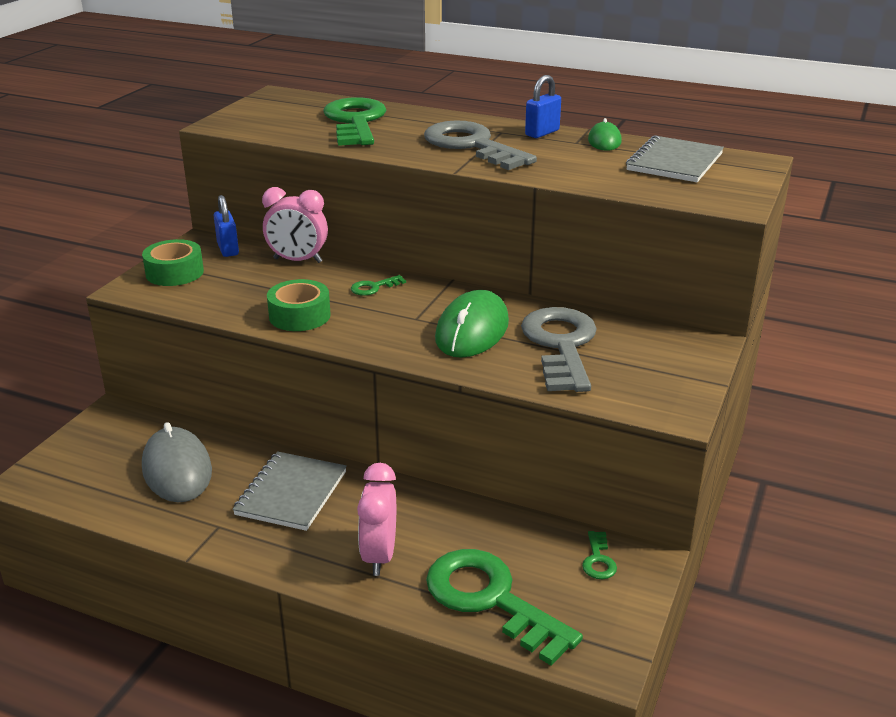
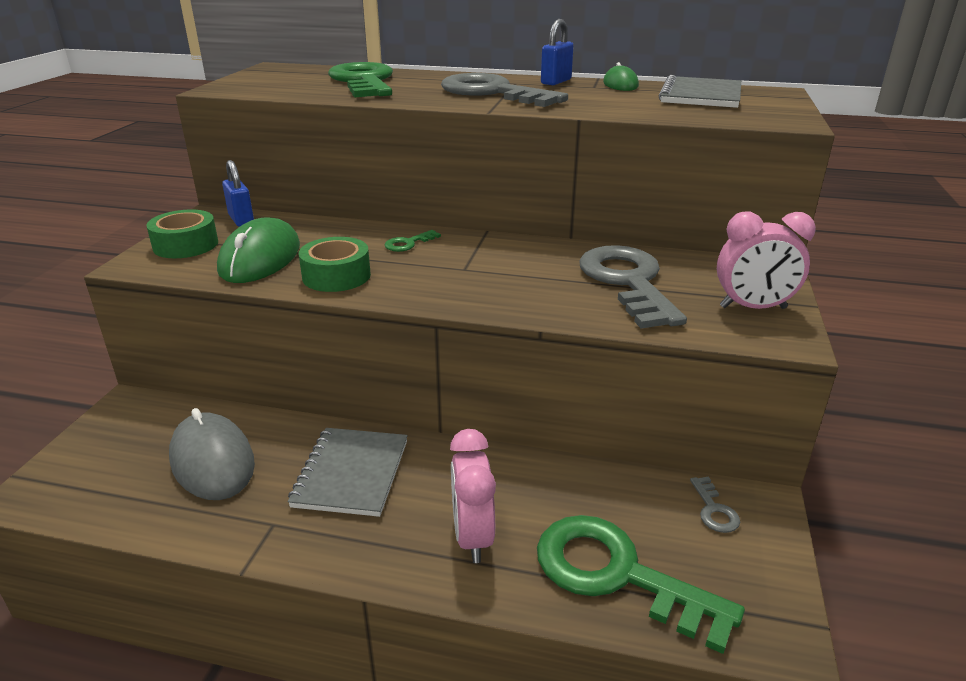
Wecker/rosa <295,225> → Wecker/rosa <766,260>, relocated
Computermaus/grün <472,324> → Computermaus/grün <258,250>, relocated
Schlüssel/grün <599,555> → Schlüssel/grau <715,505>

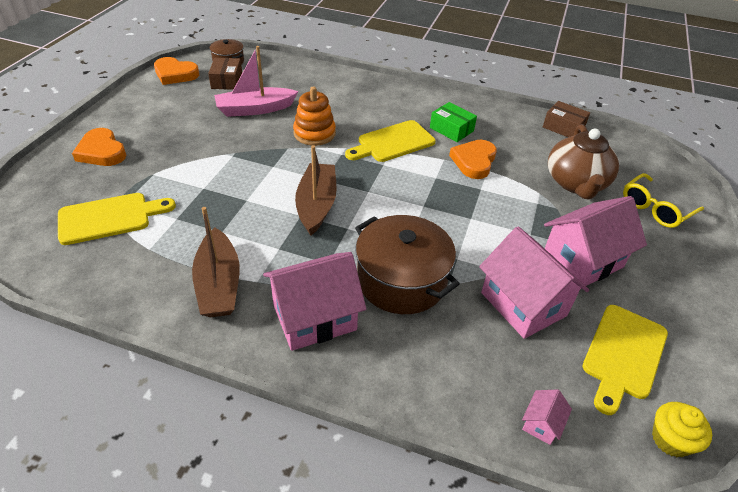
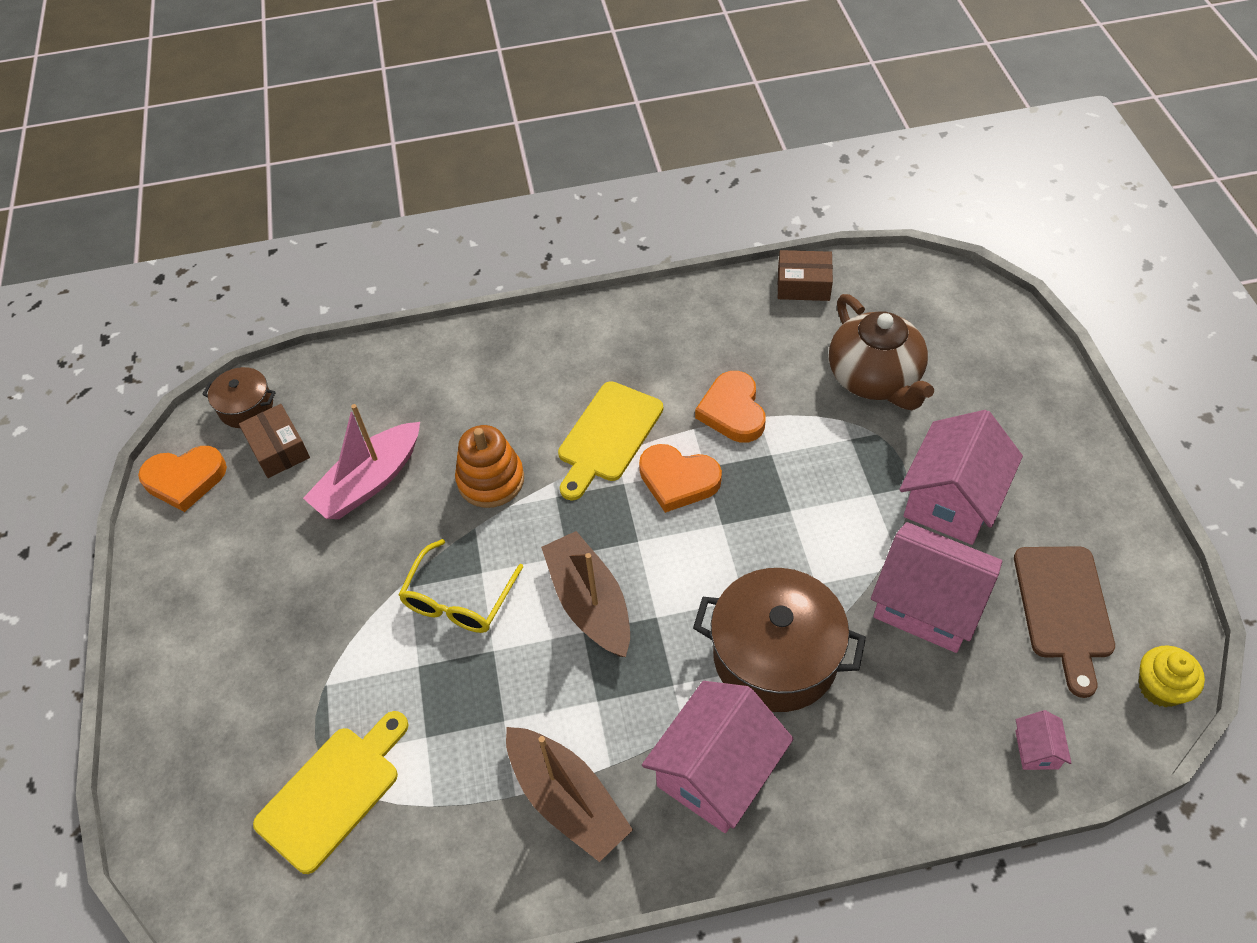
Herz/orange <99,147> → Herz/orange <680,478>, relocated
Schachtel/grün <453,122> → -
Schneidebrett/gelb <625,360> → Schneidebrett/braun <1064,622>
Brille/gelb <663,200> → Brille/gelb <460,586>, relocated

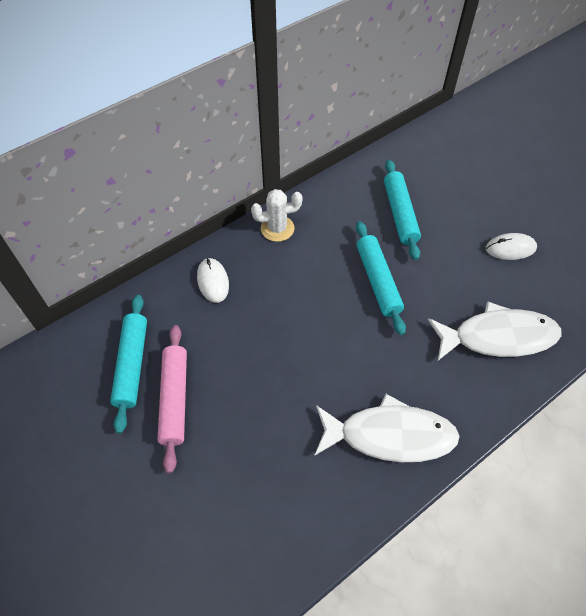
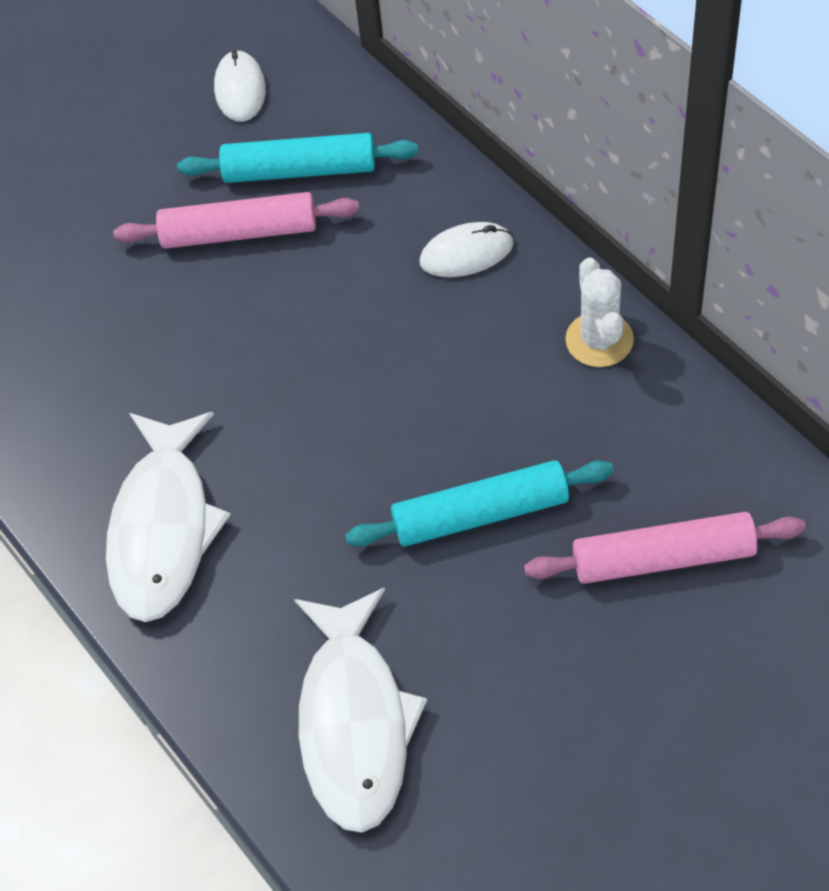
Nudelholz/türkis <402,210> → Nudelholz/rosa <665,548>
Computermaus/weiß <511,246> → Computermaus/weiß <240,86>, relocated

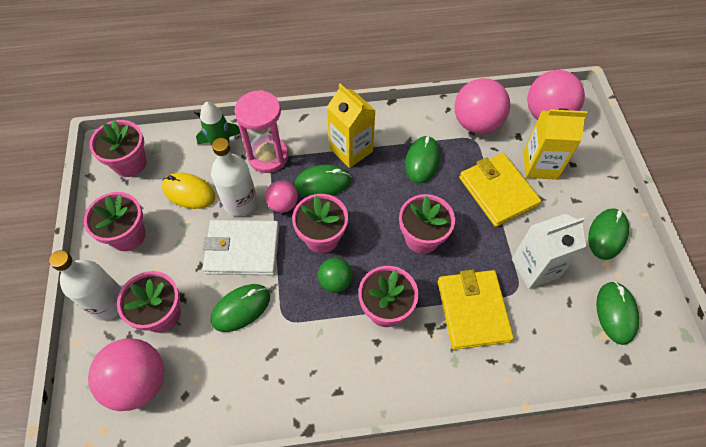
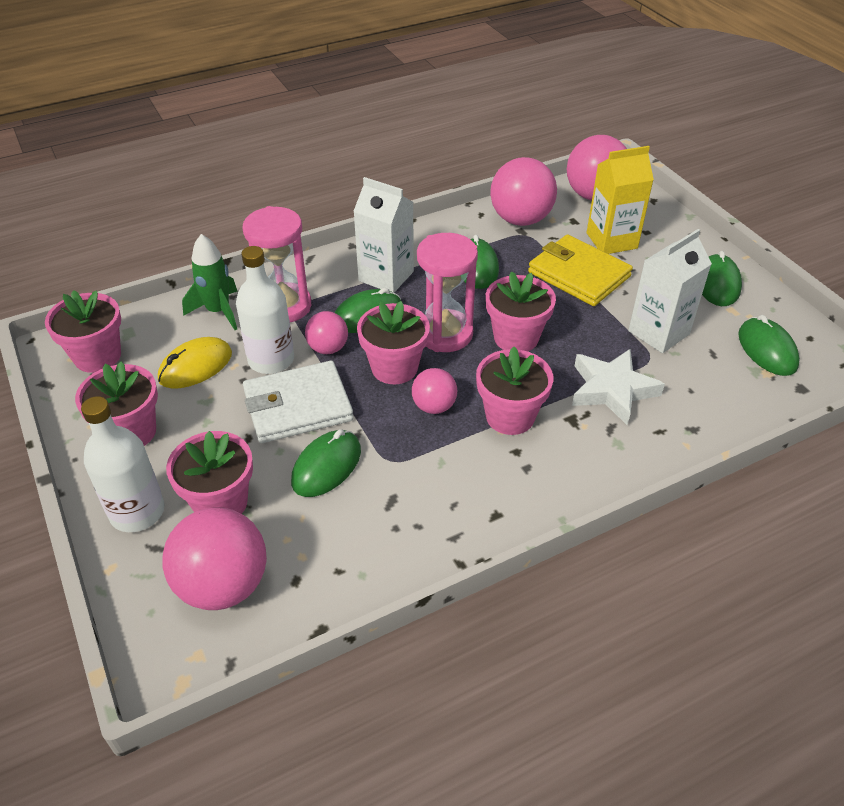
Computermaus/gelb <188,191> → Computermaus/gelb <195,363>, 45 degrees counterclockwise
Ball/grün <335,275> → Ball/rosa <434,391>
Getränkekarton/gelb <351,126> → Getränkekarton/weiß <383,234>
Geldbörse/gelb <476,310> → Stern/weiß <618,387>
- → Sanduhr/rosa <447,292>

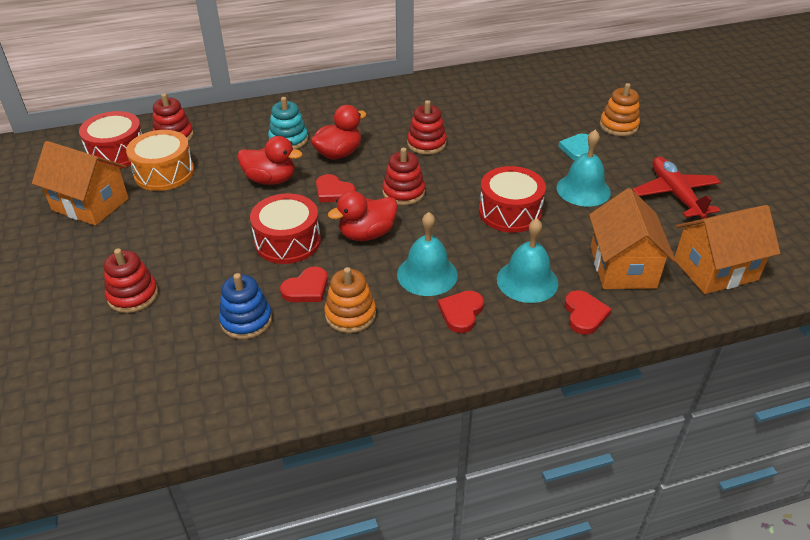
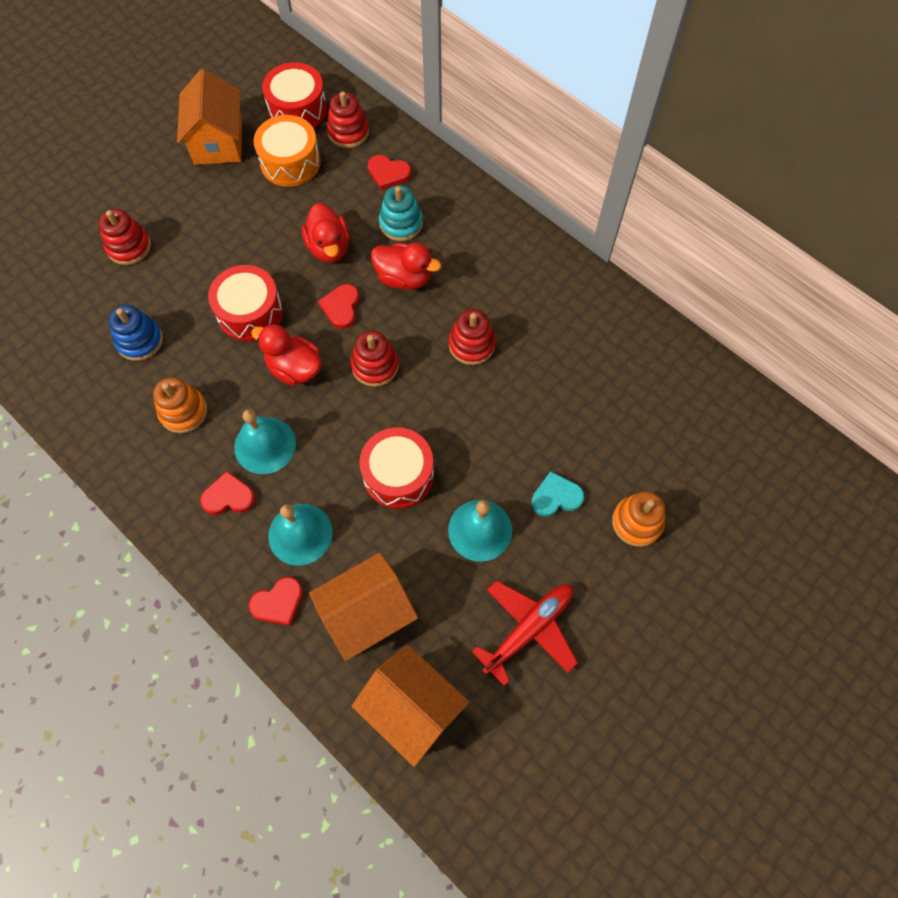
Herz/rot <304,284> → Herz/rot <389,172>, relocated

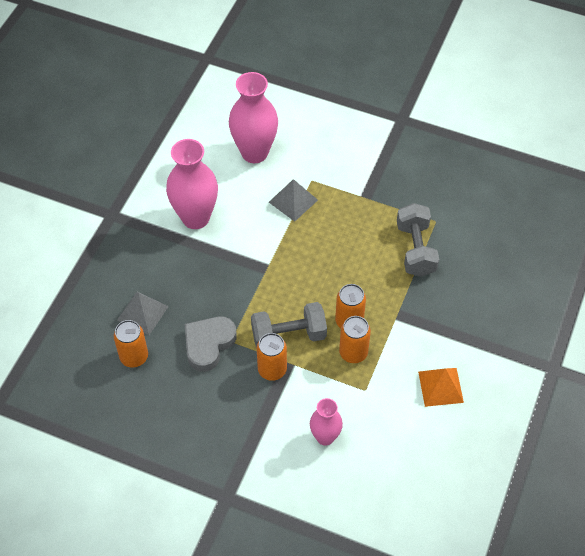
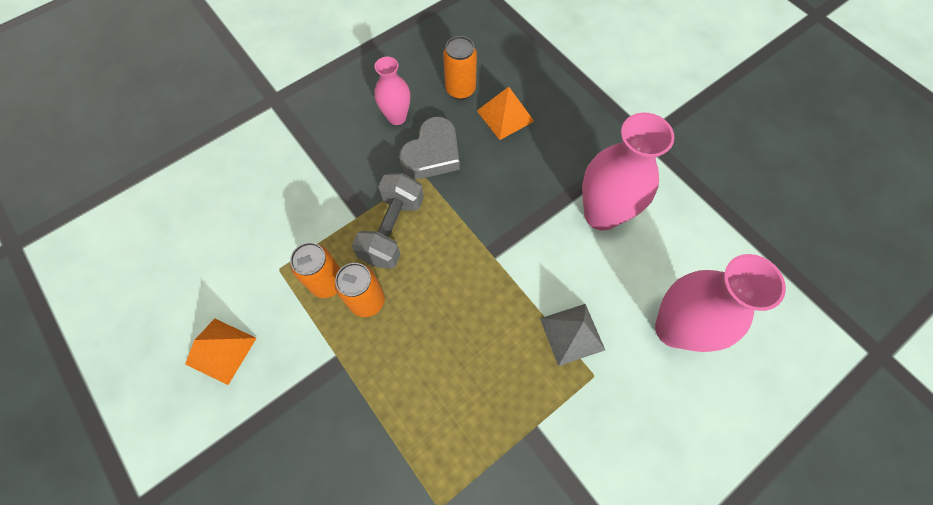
Pyramide/grau <143,313> → Pyramide/orange <505,113>
Herz/grau <211,344> → Herz/grau <429,147>, 60 degrees clockwise
Dose/orange <272,357> → -
Vase/rosa <326,422> → Vase/rosa <392,91>, relocated
Hantel/grau <418,240> → -

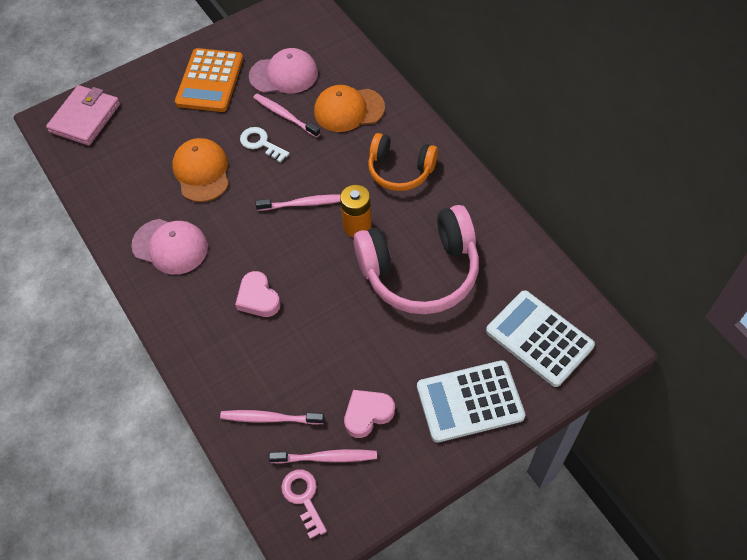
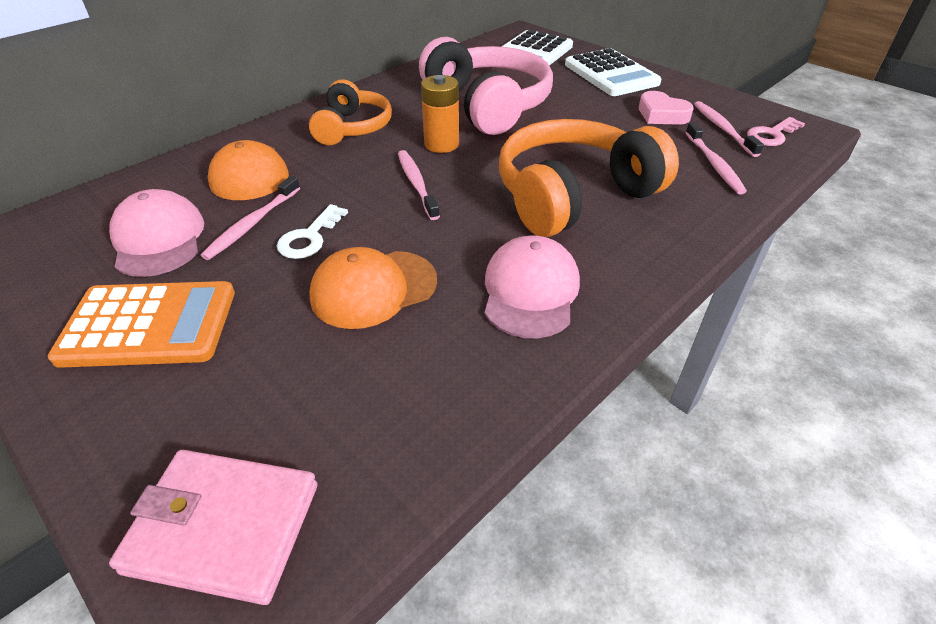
Herz/rosa <258,294> → Kopfhörer/orange <589,178>

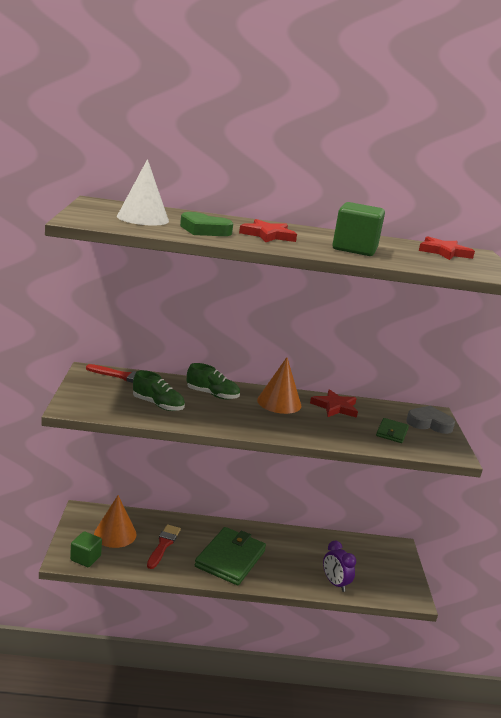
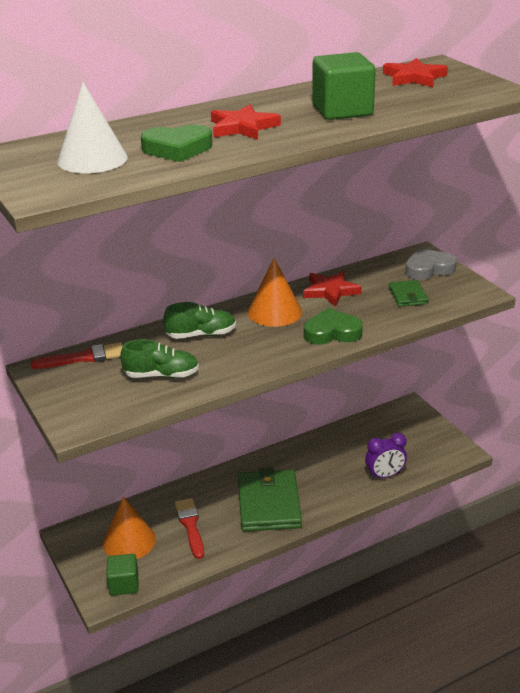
Wecker/lila <339,566> → Wecker/lila <386,456>, 45 degrees counterclockwise
- → Herz/grün <333,326>

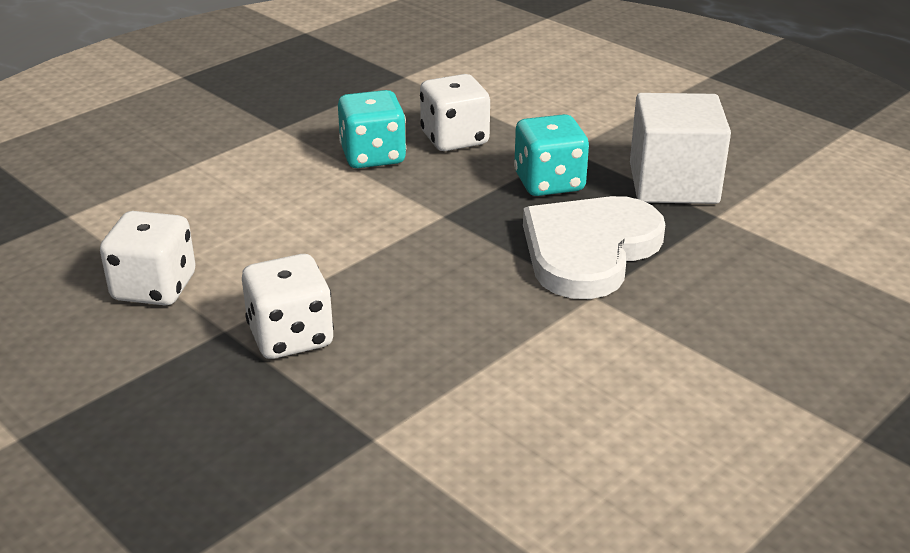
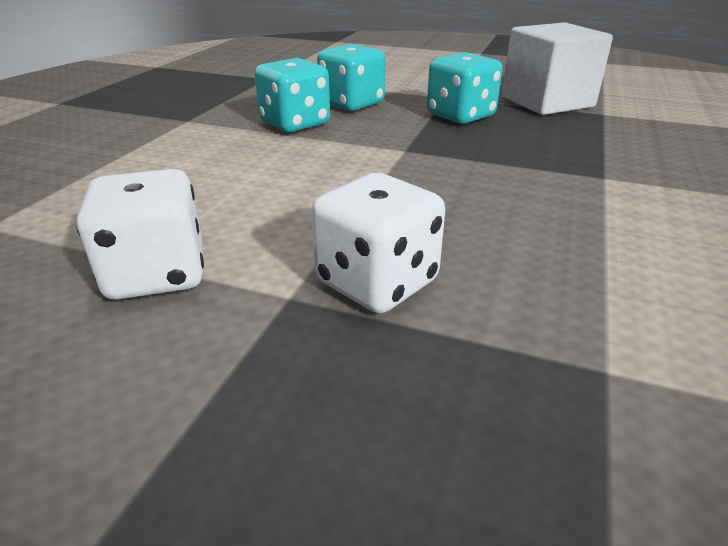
Spielwürfel/weiß <455,112> → Spielwürfel/türkis <351,77>
Herz/weiß <594,247> → -

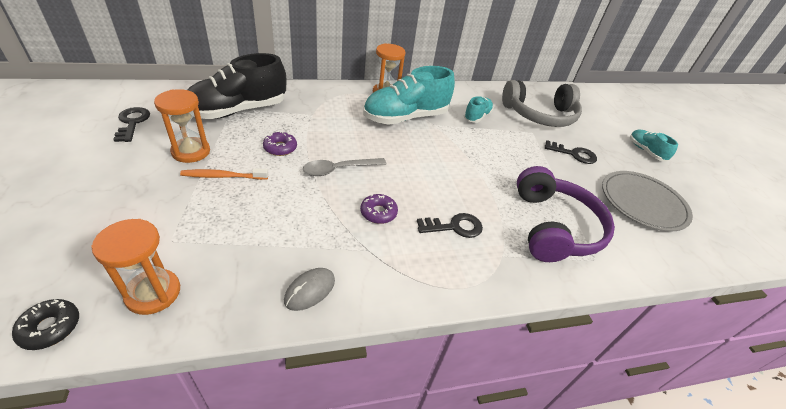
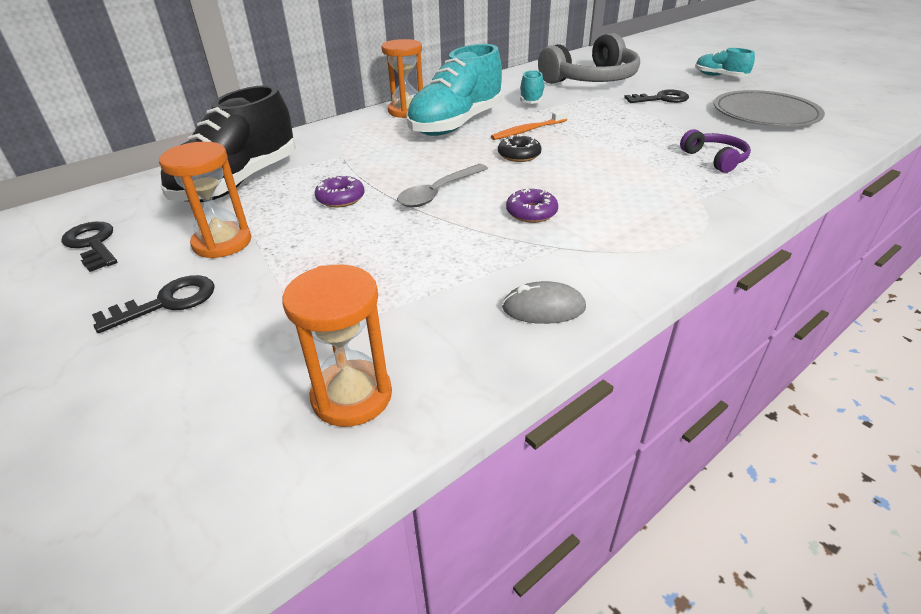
Donut/schwarz <45,324> → Donut/schwarz <519,148>, relocated
Zahnbürste/orange <224,174> → Zahnbürste/orange <529,124>, relocated
Computermaus/grau <309,289> → Computermaus/grau <544,302>, 75 degrees clockwise
Schlüssel/schwarz <450,225> → Schlüssel/schwarz <153,304>, relocated
Kopfhörer/lila <566,214> → Kopfhörer/lila <715,151>, x0.49

